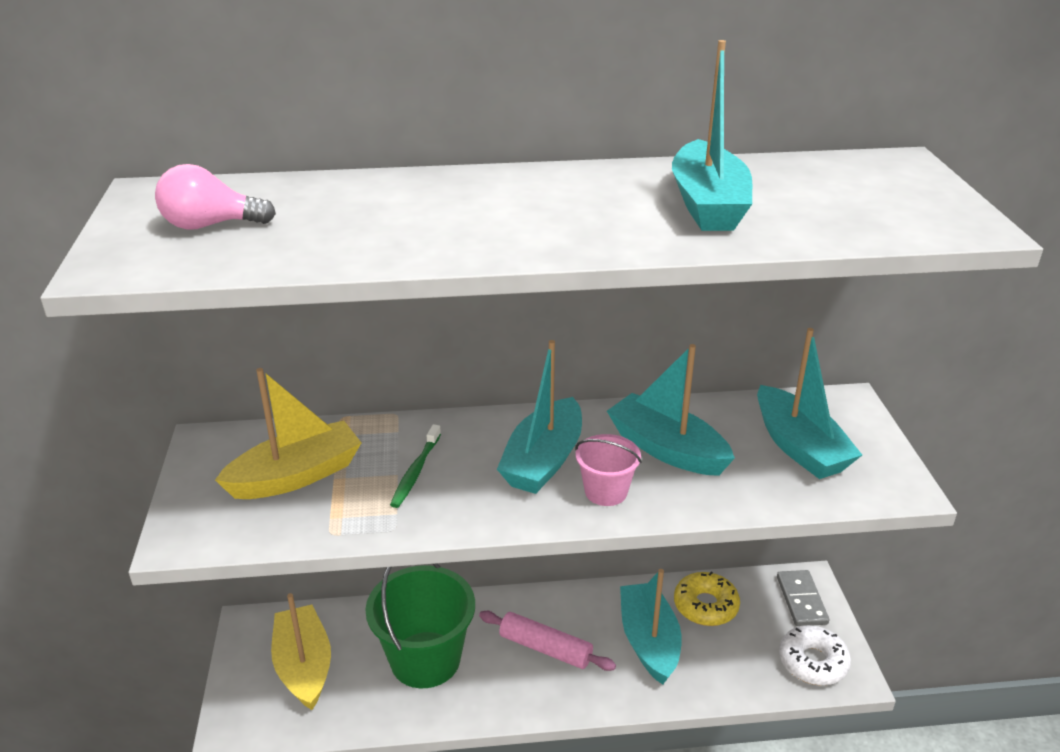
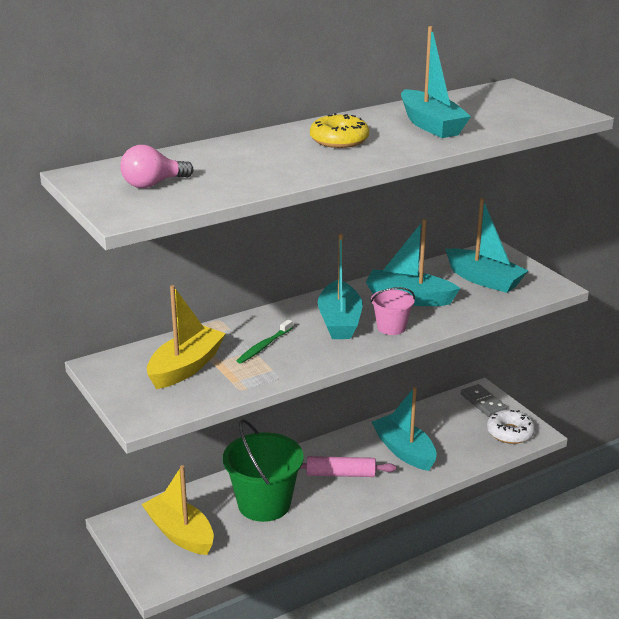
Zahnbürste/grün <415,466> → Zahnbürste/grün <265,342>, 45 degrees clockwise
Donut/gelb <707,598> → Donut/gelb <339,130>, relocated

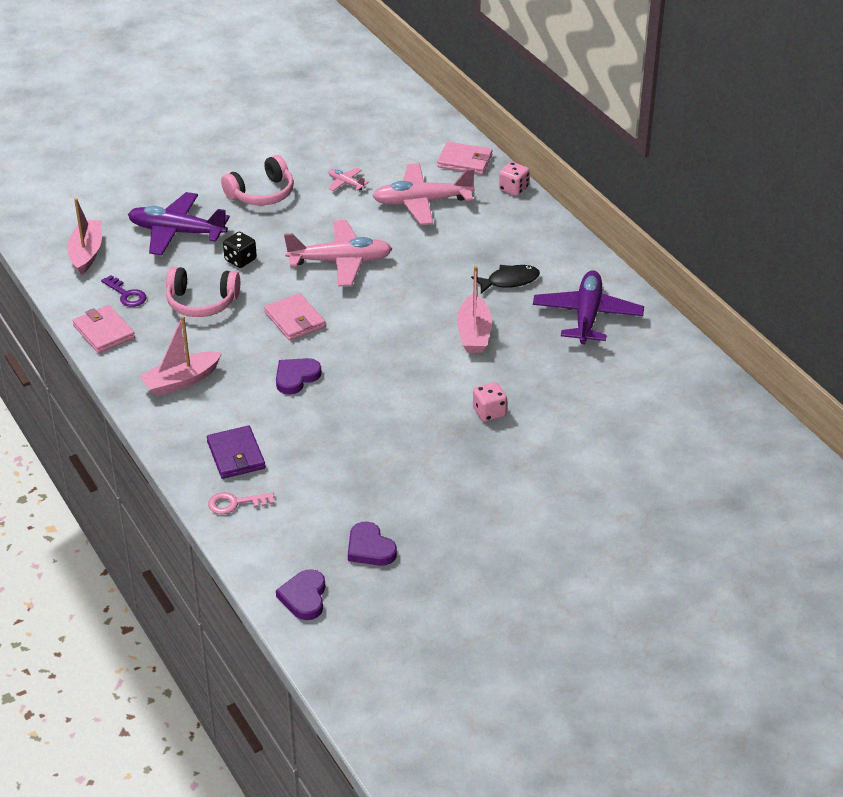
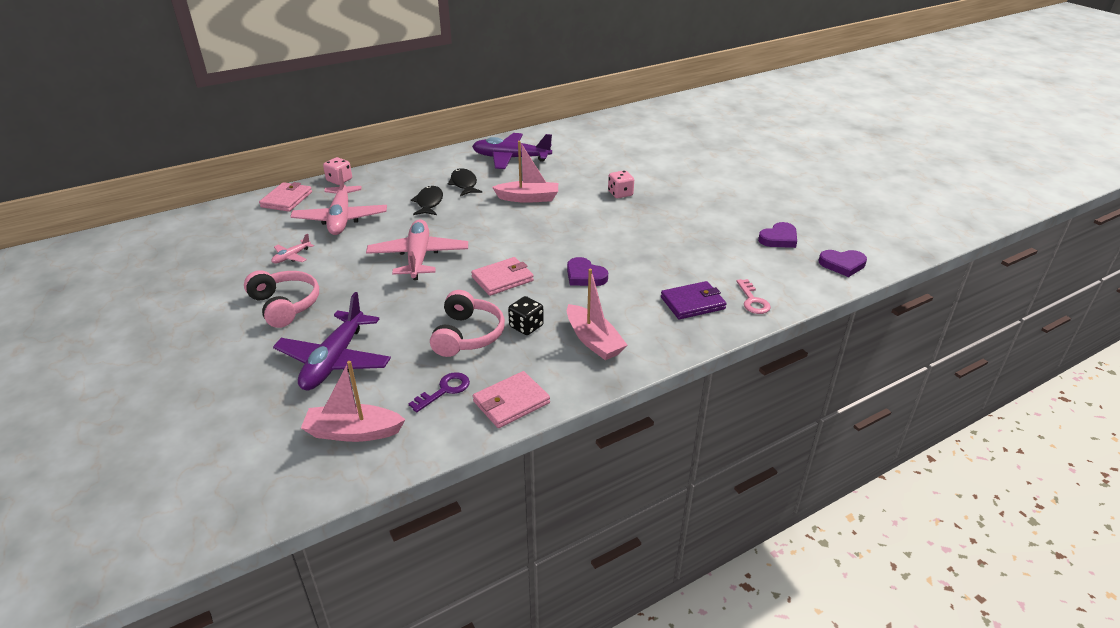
Spielwürfel/schwarz <240,250> → Spielwürfel/schwarz <526,315>, relocated
- → Fisch/schwarz <427,200>

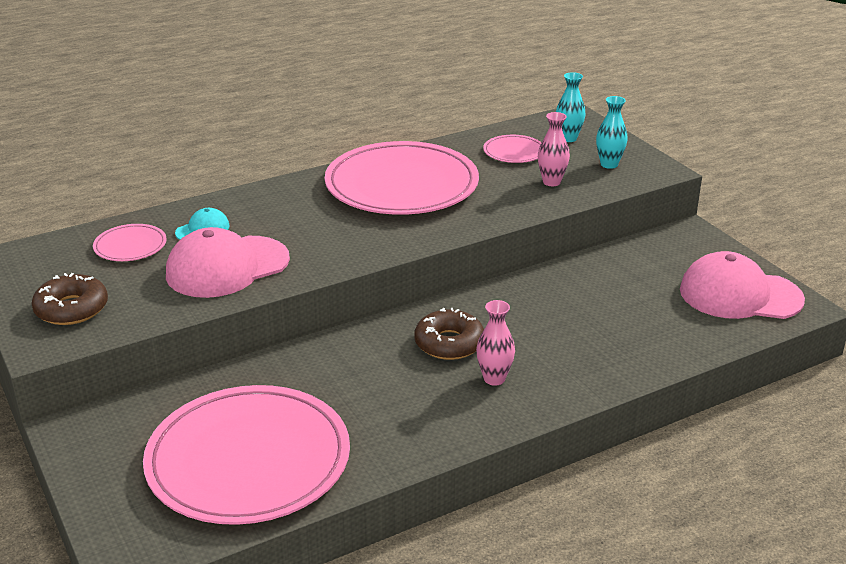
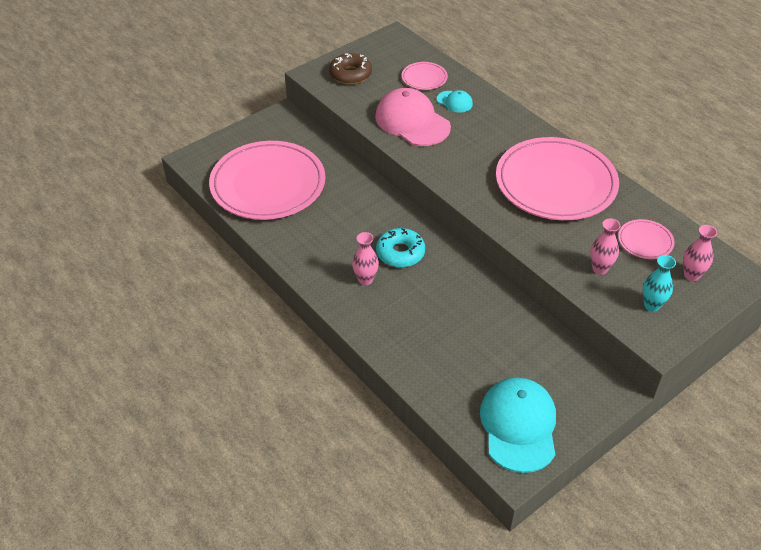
Donut/braun <449,334> → Donut/türkis <400,248>
Vase/türkis <571,107> → Vase/rosa <700,253>
Kappe/rosa <742,285> → Kappe/türkis <518,425>

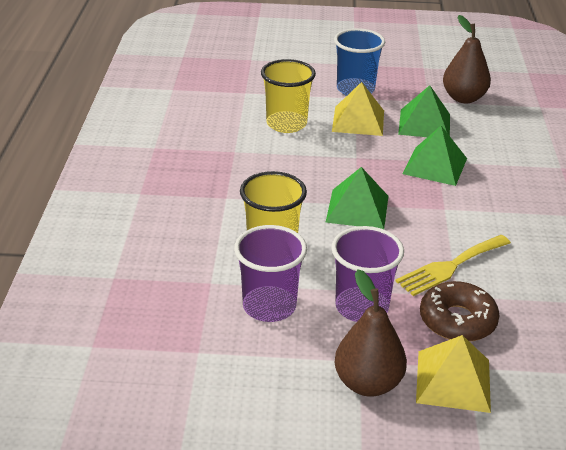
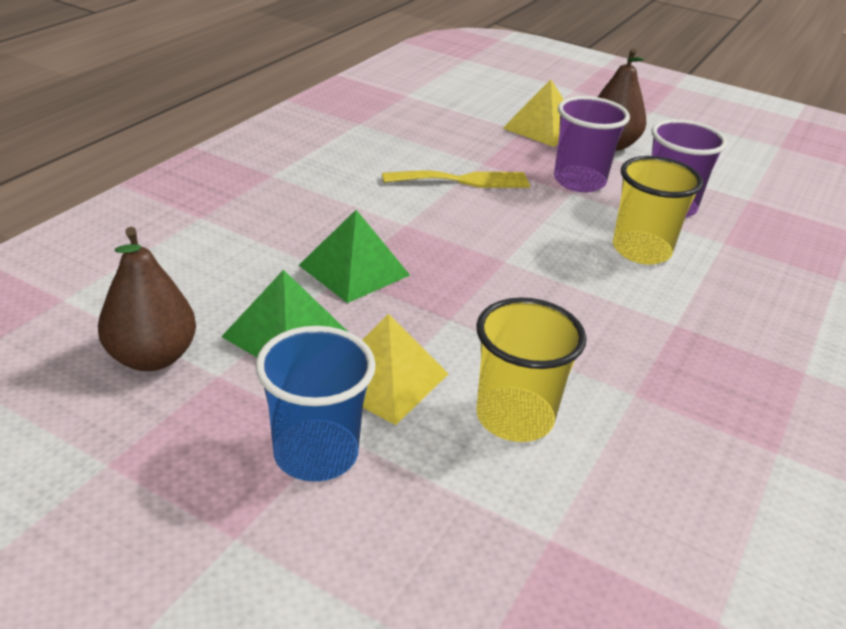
Pyramide/grün <356,198> → -
Donut/braun <460,311> → -

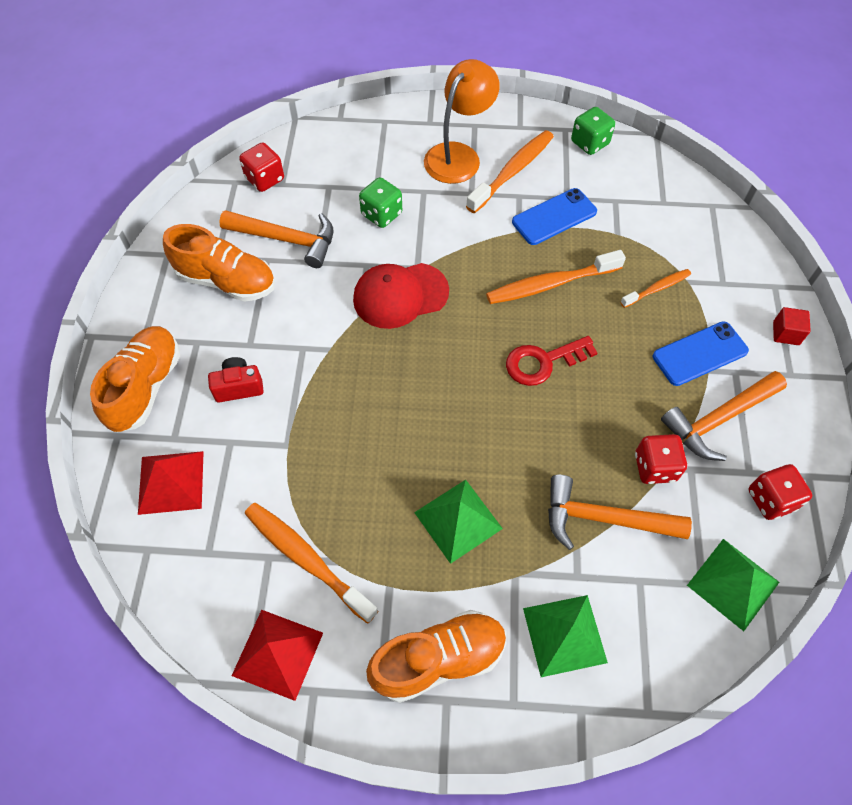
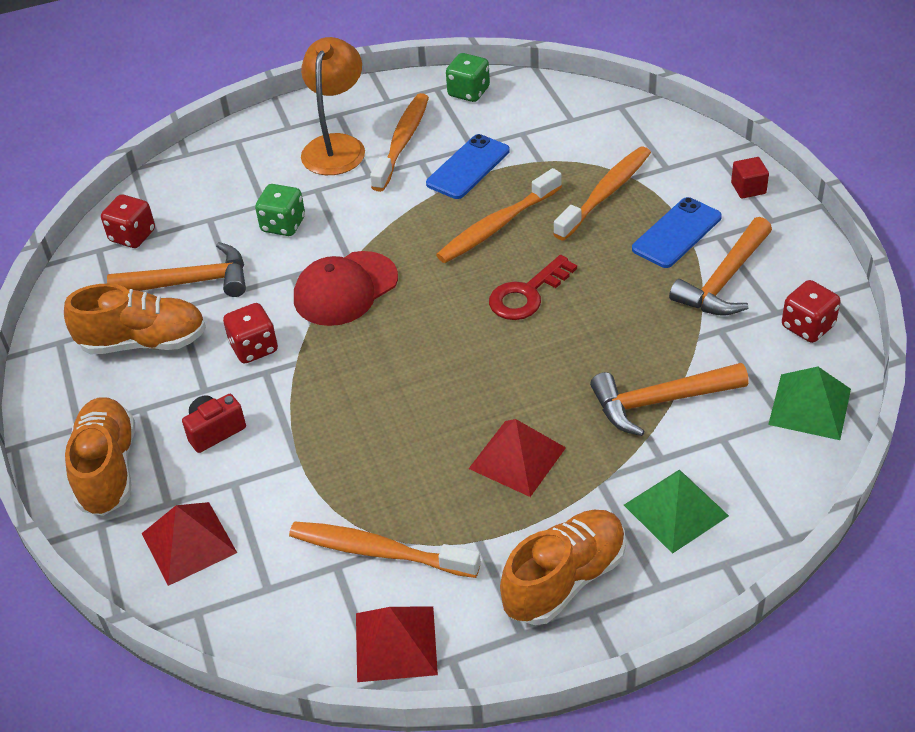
Pyramide/grün <458,522> → Pyramide/rot <517,458>
Zahnbürste/orange <655,288> → Zahnbürste/orange <602,193>, x1.73
Spielwürfel/rot <661,459> → Spielwürfel/rot <250,333>, relocated

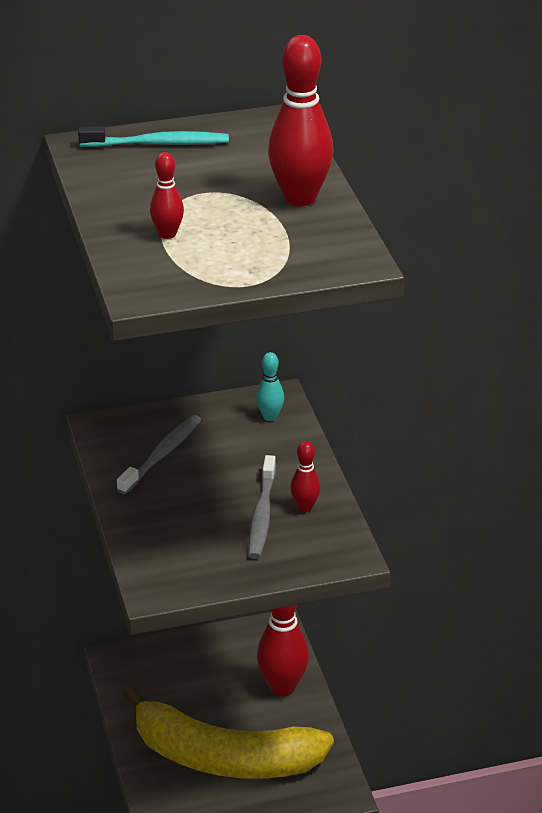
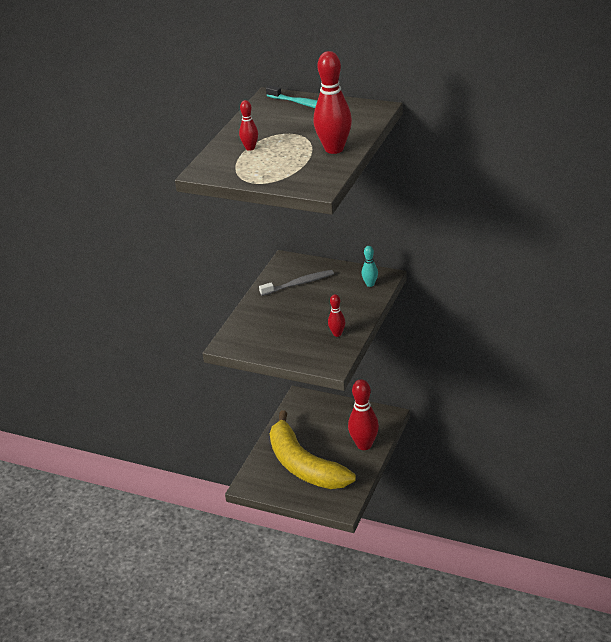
Zahnbürste/grau <262,506> → -

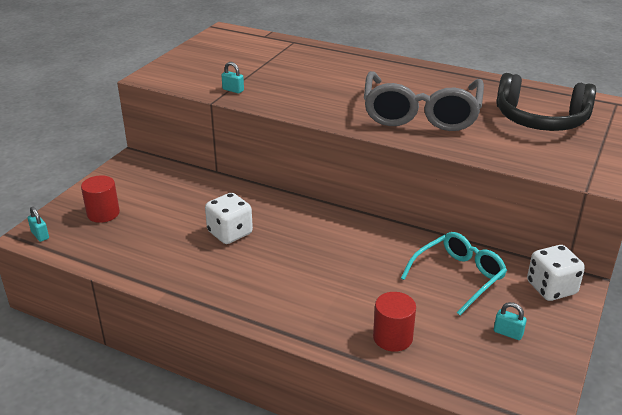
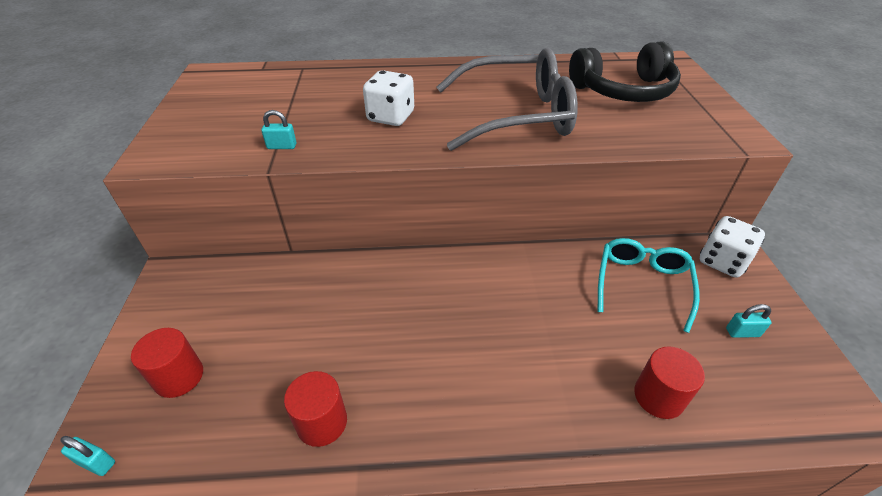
Spielwürfel/weiß <229,218> → Spielwürfel/weiß <388,98>, relocated
Brille/grau <424,101> → Brille/grau <507,99>, 75 degrees counterclockwise
- → Vollzylinder/rot <315,409>

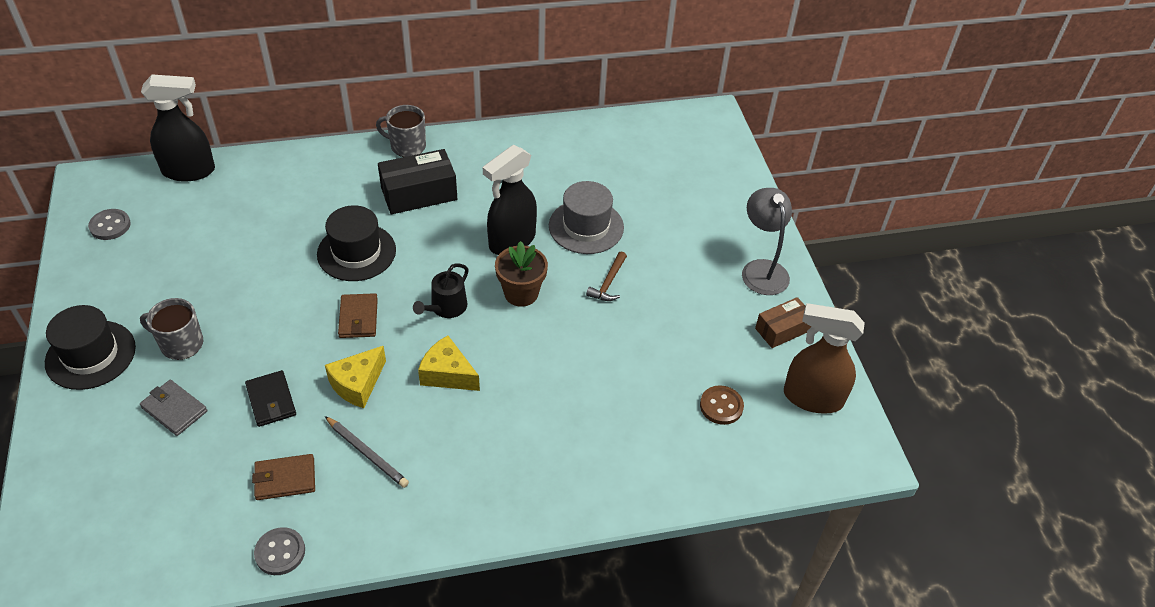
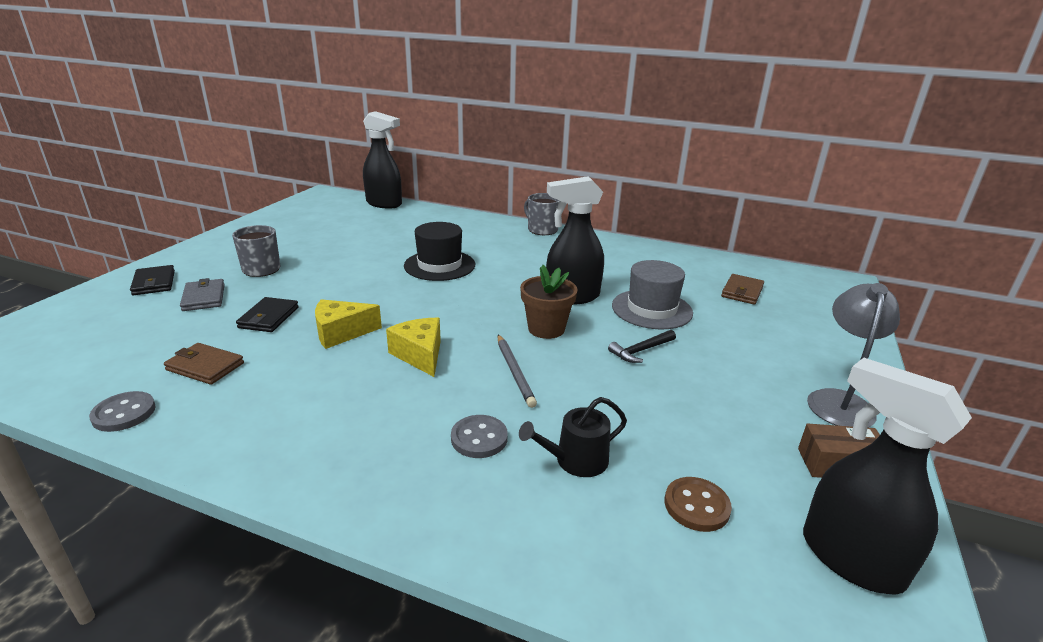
Hut/schwarz <90,347> → -
Knopf/grau <109,224> → Knopf/grau <479,436>, relocated
Bleistift/grau <367,452> → Bleistift/grau <517,371>, relocated
Geldbörse/braun <358,315> → Geldbörse/braun <742,289>, relocated
Schachtel/schwarz <417,182> → -
Gießkanne/schwarz <441,290> → Gießkanne/schwarz <573,437>, relocated
Hammer/braun <606,276> → Hammer/schwarz <642,346>
Sprühflasche/braun <824,358> → Sprühflasche/schwarz <887,476>
- → Geldbörse/schwarz <152,280>

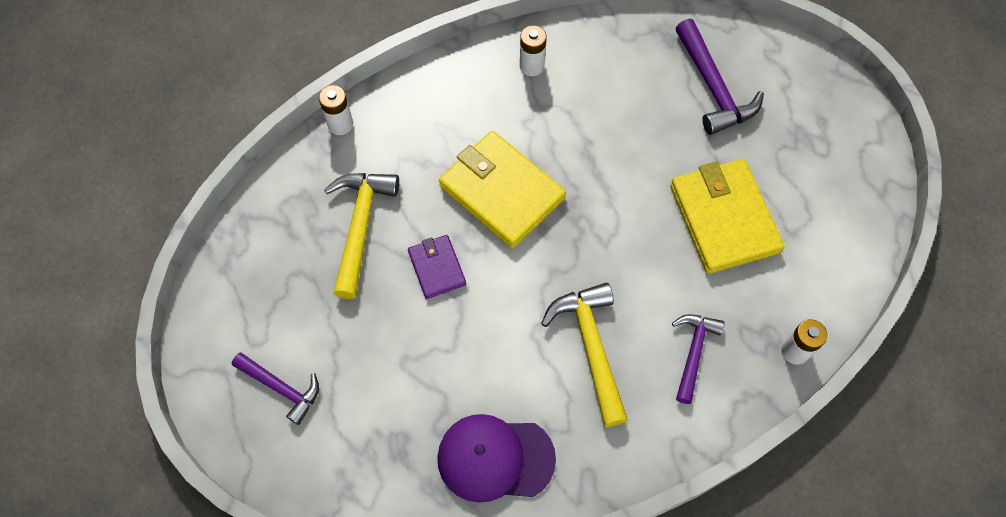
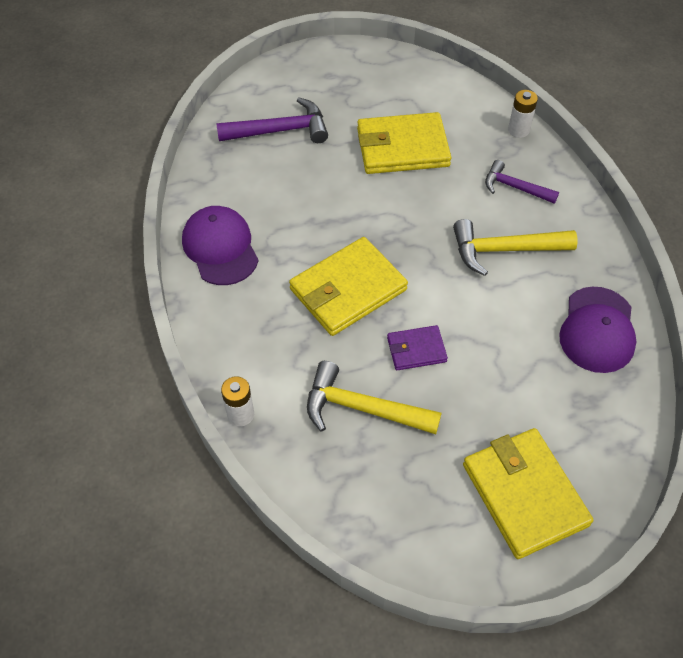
Hammer/lila <275,389> → Geldbörse/gelb <528,493>
Batterie/weiß <533,50> → Kappe/lila <220,245>

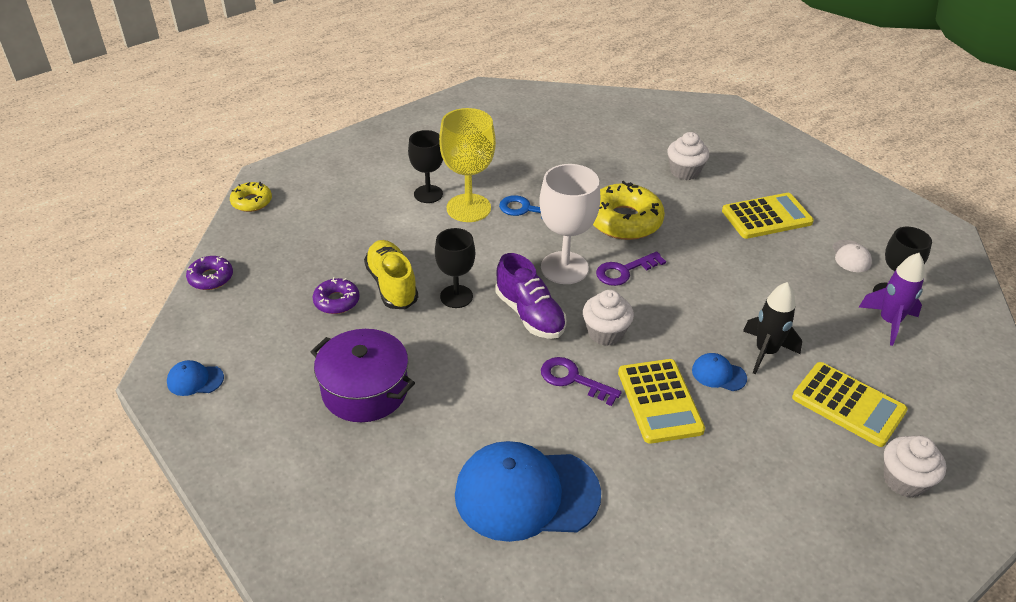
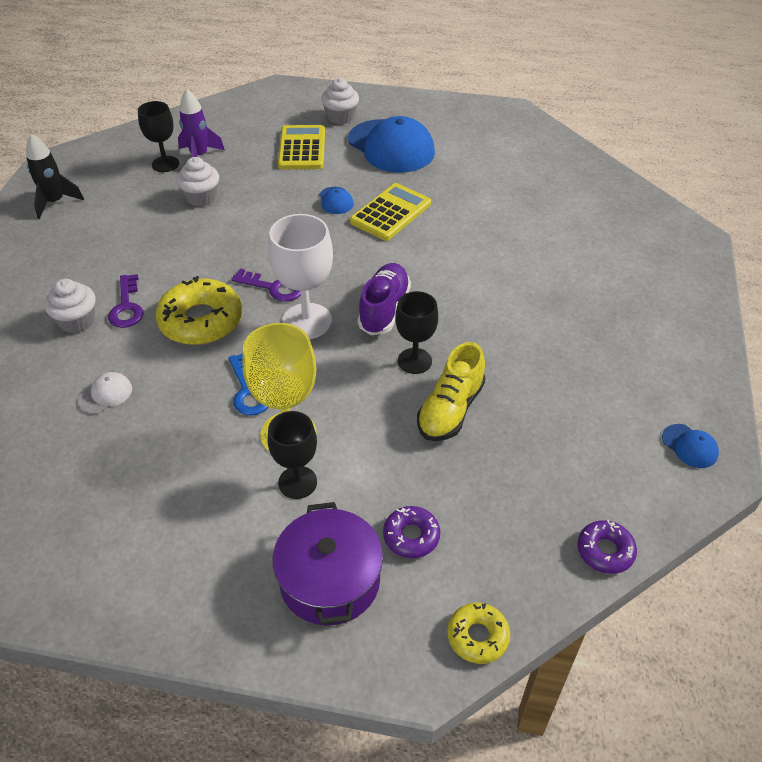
Kochtopf/lila <363,375> → Kochtopf/lila <327,564>, relocated
Donut/lila <336,295> → Donut/lila <411,532>, relocated
Kappe/blau <528,491> → Kappe/blau <391,144>, relocated
Schlüssel/lila <581,381> → Schlüssel/lila <125,301>, relocated
Muffin/weiß <608,318> → Muffin/weiß <197,182>, relocated
Taschenrechner/gelb <768,216> → -
Rakete/schwarz <772,328> → Rakete/schwarz <55,176>, relocated
Kappe/weiß <852,256> → Kappe/weiß <105,393>, relocated

